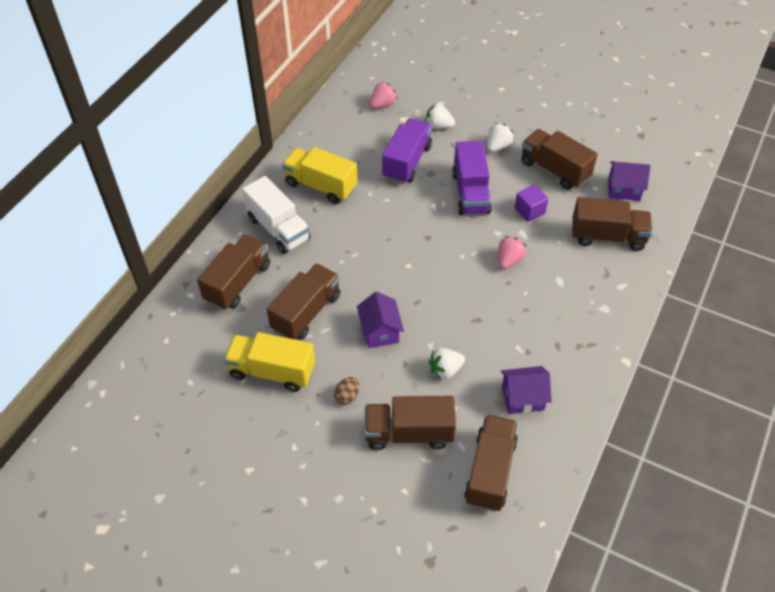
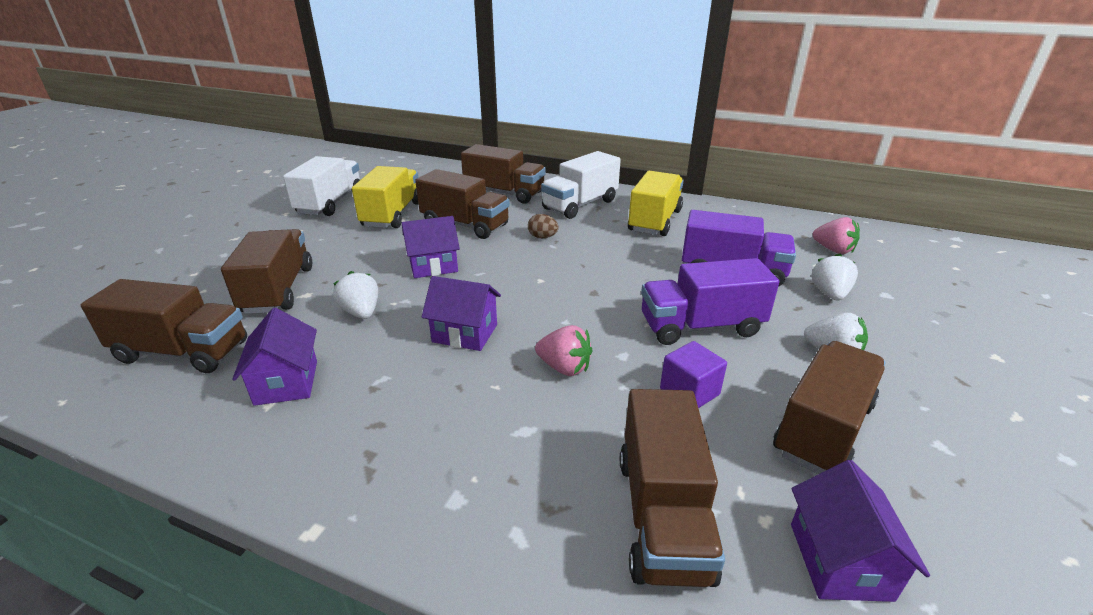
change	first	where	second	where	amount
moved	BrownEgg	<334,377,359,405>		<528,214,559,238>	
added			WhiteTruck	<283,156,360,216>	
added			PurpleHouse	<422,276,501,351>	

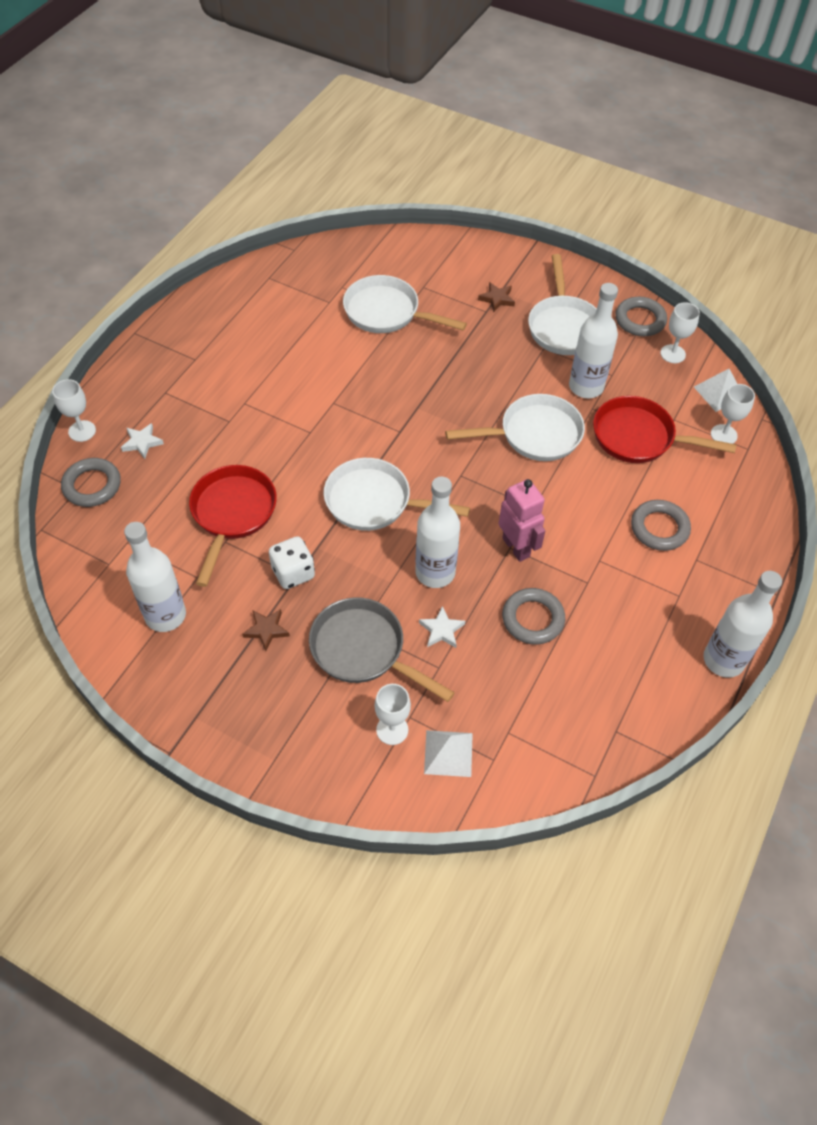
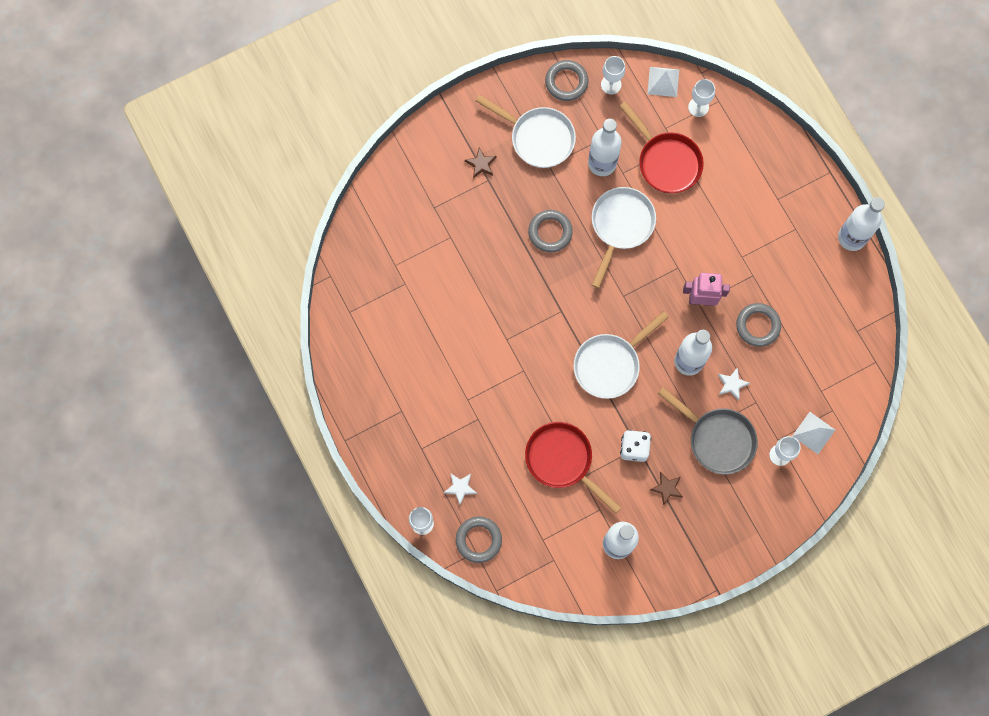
change	first	where	second	where	amount
removed	WhitePan	<343,275,467,333>			
turned	RedPan	<593,396,737,463>		<619,101,704,194>	90 degrees counterclockwise
moved	GreyRing	<631,500,691,551>		<528,210,573,252>	
turned	GreyPan	<309,597,455,702>		<658,387,758,475>	120 degrees counterclockwise

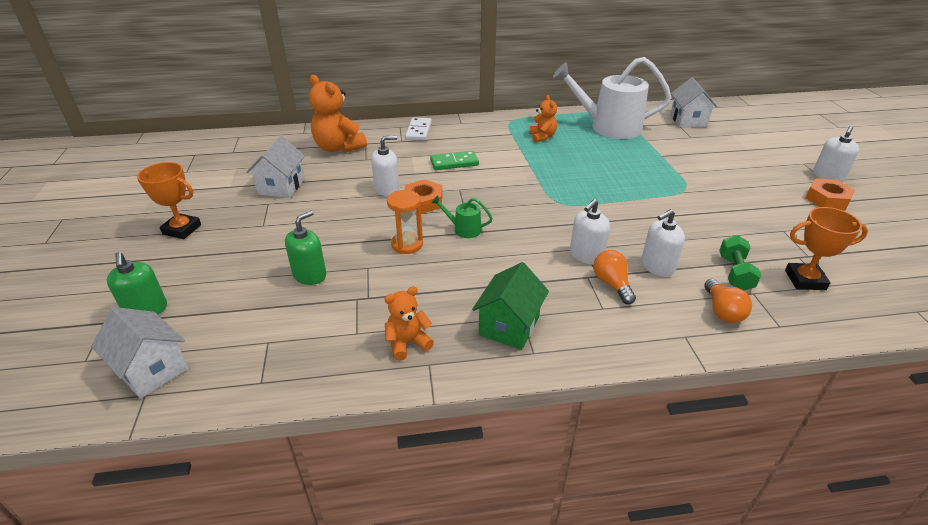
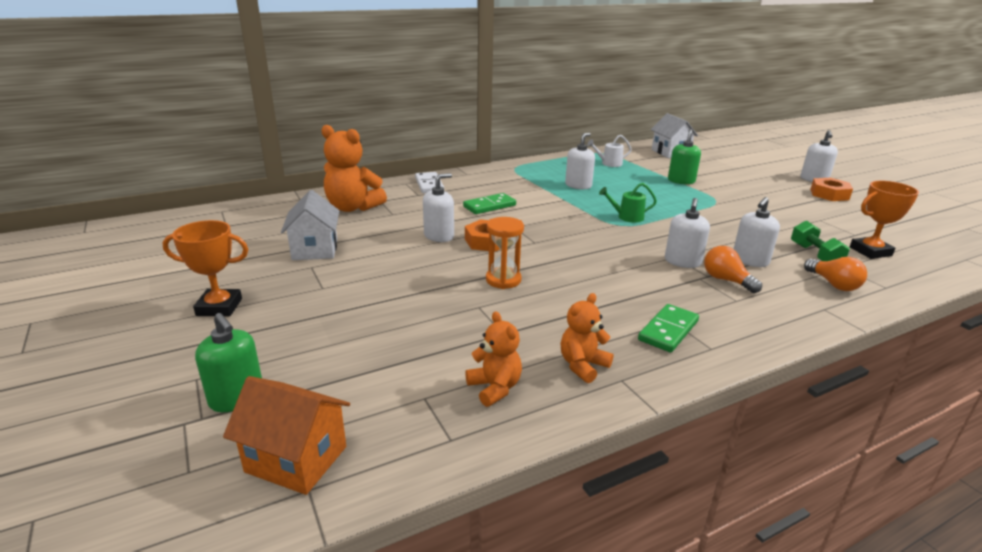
change	first	where	second	where	amount
resized	WhiteWateringCan	<553,57,672,139>		<587,135,632,167>	x0.42
moved	OrangeTeddyBear	<529,95,557,142>		<465,311,522,407>	
moved	GreenWateringCan	<431,195,493,238>		<599,183,657,223>	
moved	GreenSoapDispenser	<285,211,326,285>		<668,129,701,184>	
replaced	GreenHouse	<472,262,549,350>	GreenDomino	<638,304,699,352>	
recoloured	WhiteHouse	<91,307,189,399>	OrangeHouse	<223,376,350,495>	
added			WhiteSoapDispenser	<565,133,595,189>	

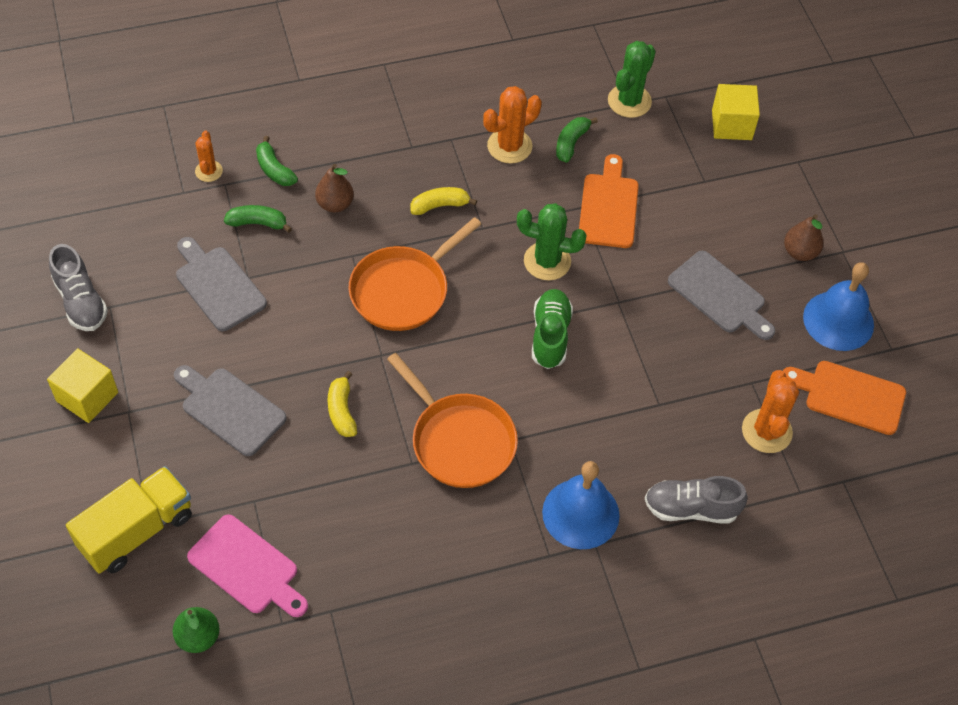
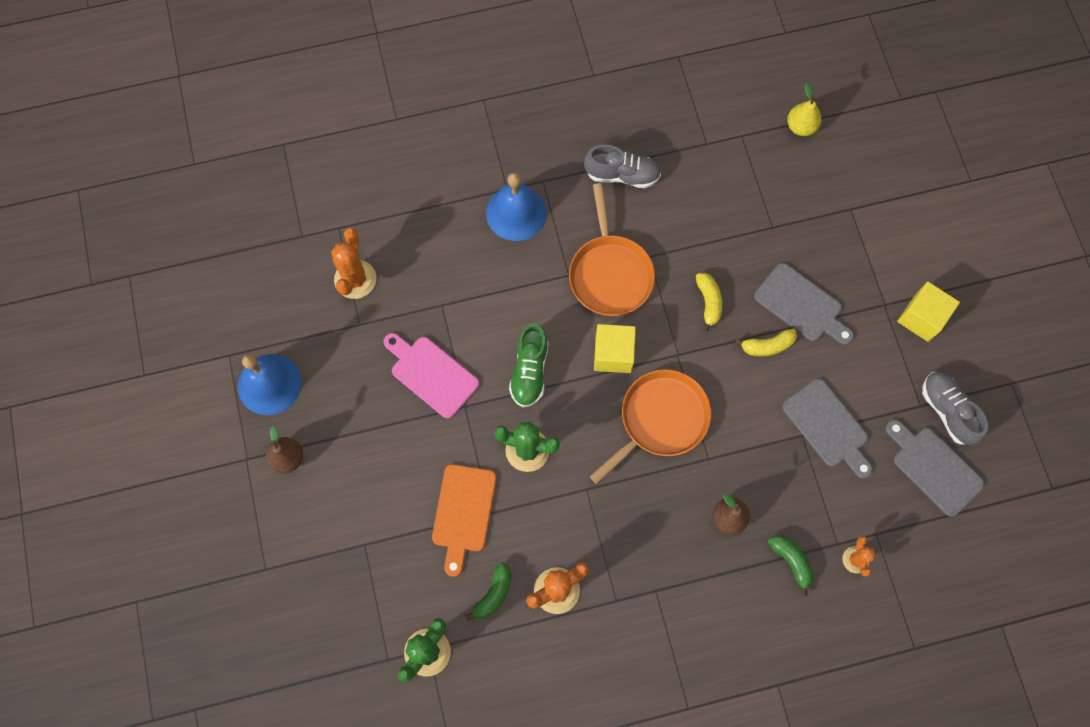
change	first	where	second	where	amount
moved	YellowCube	<712,84,760,140>		<594,324,636,373>	
moved	YellowBanana	<410,187,477,215>		<735,329,797,357>	
removed	GreenBanana	<224,205,292,233>			
moved	GreyCuttingBoard	<668,251,775,340>		<885,420,985,517>	
turned	OrangePan	<387,353,518,488>		<569,183,655,316>	150 degrees counterclockwise
removed	OrangeCuttingBoard	<783,361,906,435>			
removed	YellowTruck	<66,466,192,574>			
moved	GreyShoe	<645,476,748,524>		<584,145,661,188>	
moved	PinkCuttingBoard	<187,514,308,617>		<384,333,479,419>	
recoloured	GreenPear	<173,607,220,653>	YellowPear	<787,83,821,136>	

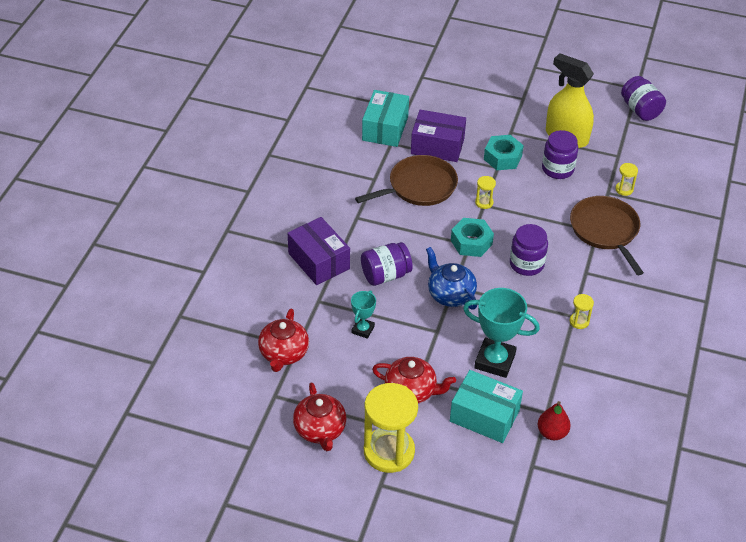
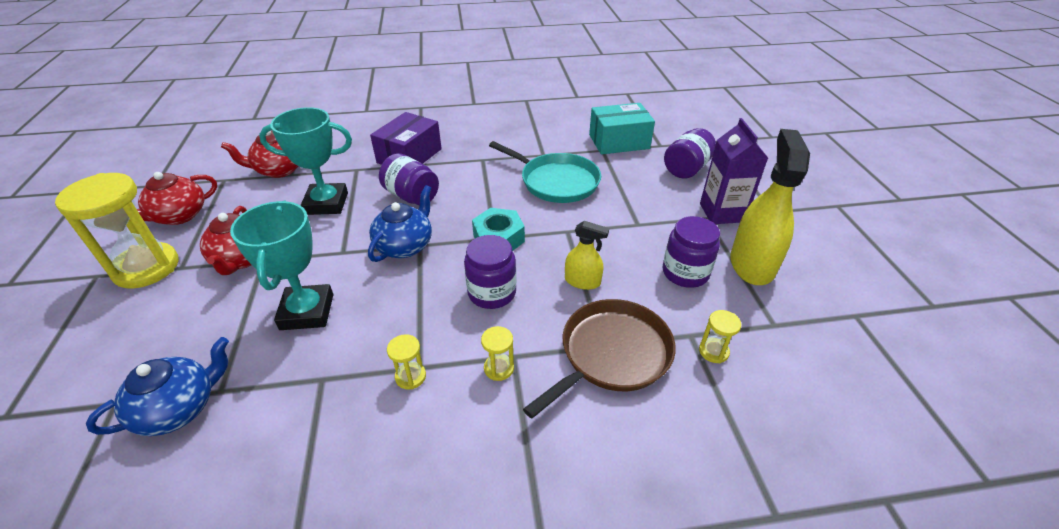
change	first	where	second	where	amount
moved	PurpleJar	<621,76,666,121>		<664,128,716,179>	
removed	PurpleBox	<411,110,466,162>			
removed	TurquoiseNut	<484,135,524,170>			
recoloured	BrownPan	<355,155,458,206>	TurquoisePan	<489,141,601,203>	
moved	YellowHourglass	<475,176,496,209>		<481,326,514,381>	
resized	TurquoiseTrophy	<351,290,376,339>		<259,107,352,215>	x1.85
removed	TurquoiseBox	<450,370,523,443>			
replaced	RedPear	<538,401,571,440>	BlueTeapot	<86,337,229,436>	
added			PurpleCarton	<700,118,768,224>	
added			YellowSprayBottle	<565,221,609,290>	

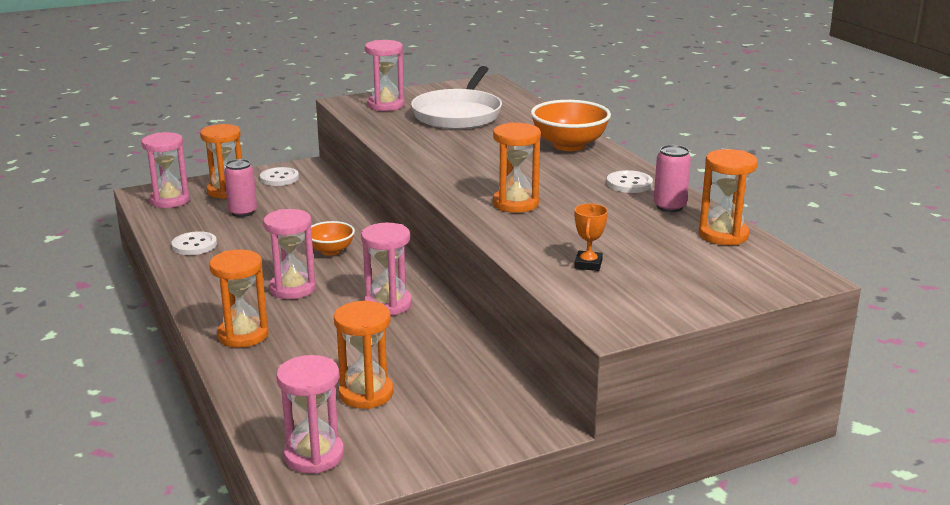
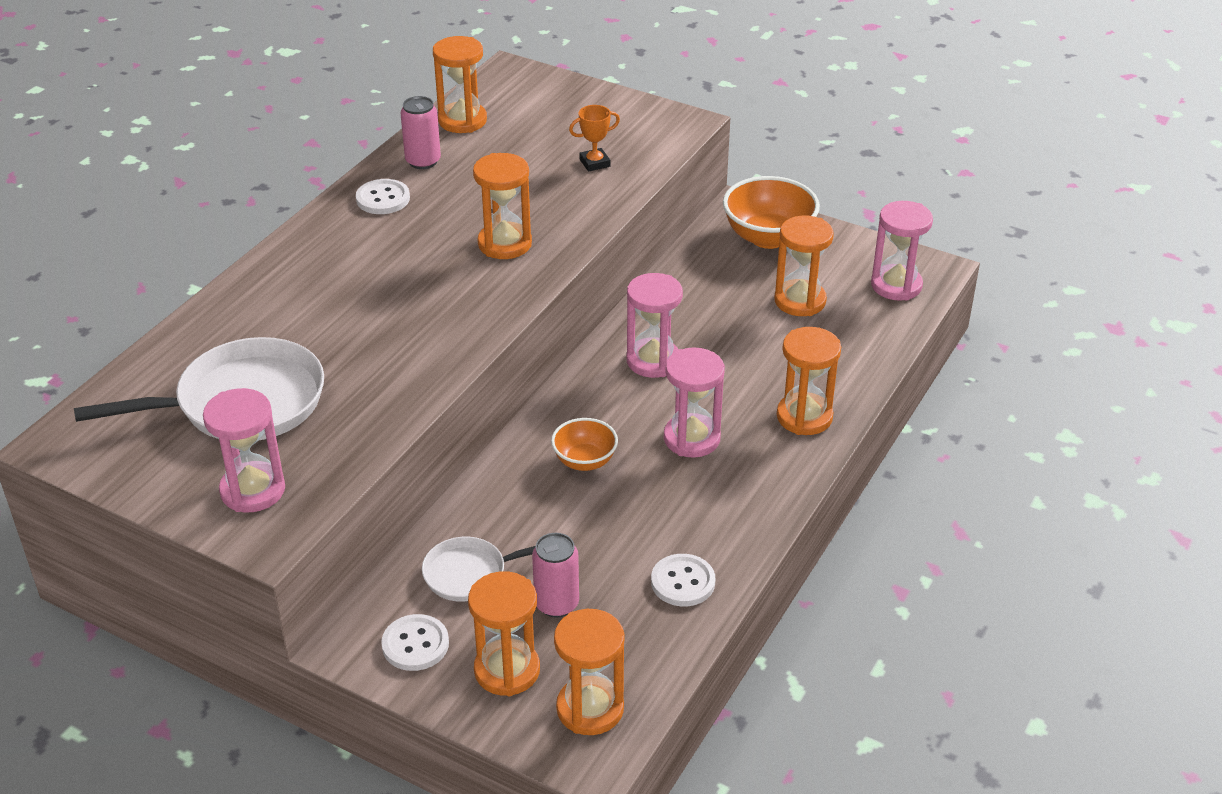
change	first	where	second	where	amount
moved	OrangeBowl	<531,100,611,151>		<723,176,820,249>	
recoloured	PinkHourglass	<141,132,190,208>	OrangeHourglass	<554,609,625,735>	
added			WhitePan	<422,537,536,602>	

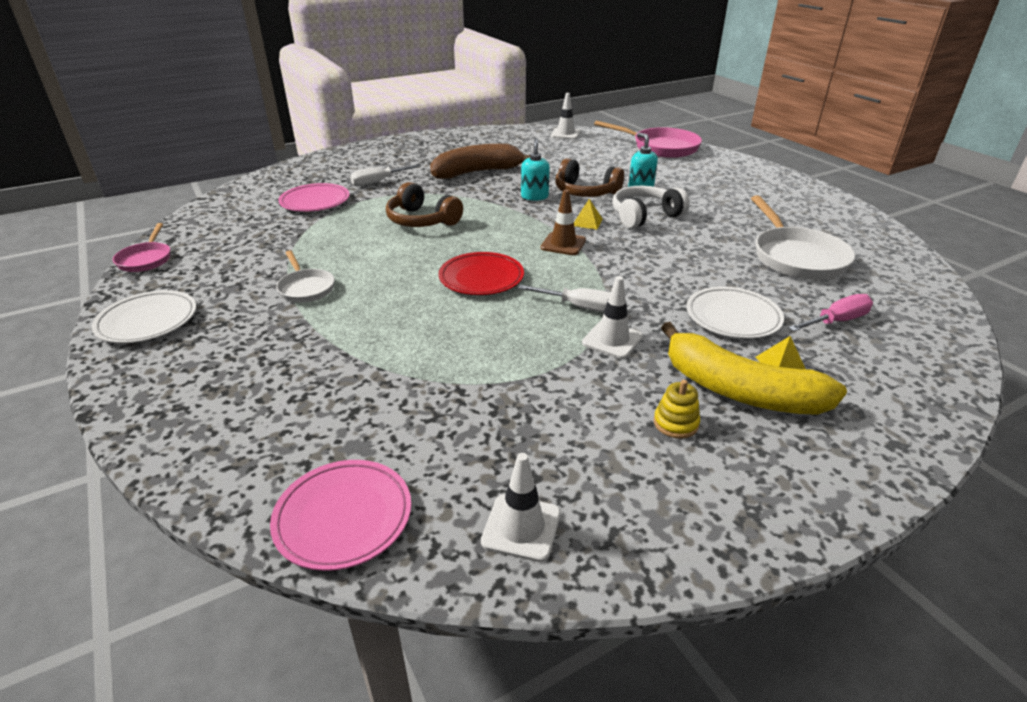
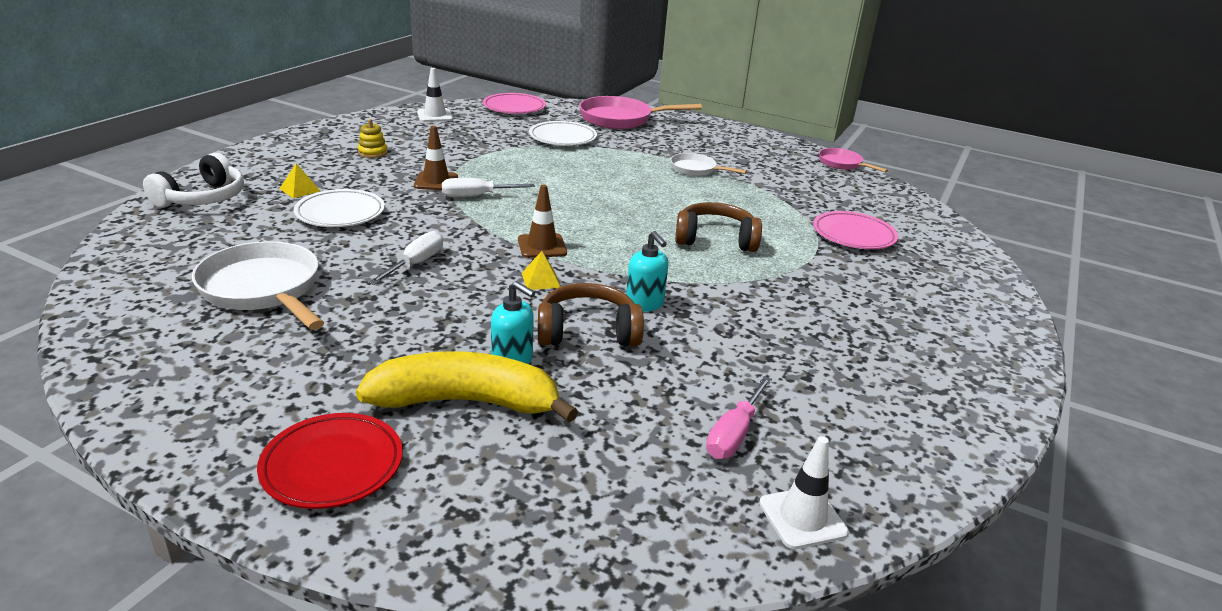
change	first	where	second	where	amount
moved	PinkPan	<594,120,702,158>		<579,96,702,129>	
removed	BrownBanana	<430,144,530,179>			
moved	WhiteScrewdriver	<350,164,420,186>		<368,231,443,285>	
moved	WhiteHeadphones	<612,186,690,229>		<143,153,244,208>	
moved	RedPlate	<439,252,524,295>		<257,413,403,509>	
recoloured	WhiteTrafficCone	<582,276,643,359>	BrownTrafficCone	<414,126,458,190>	
moved	WhitePlate	<91,290,197,343>		<529,121,597,146>	
moved	PinkScrewdriver	<788,294,873,332>		<706,376,772,459>	
moved	YellowBanana	<661,322,847,415>		<356,351,578,423>	

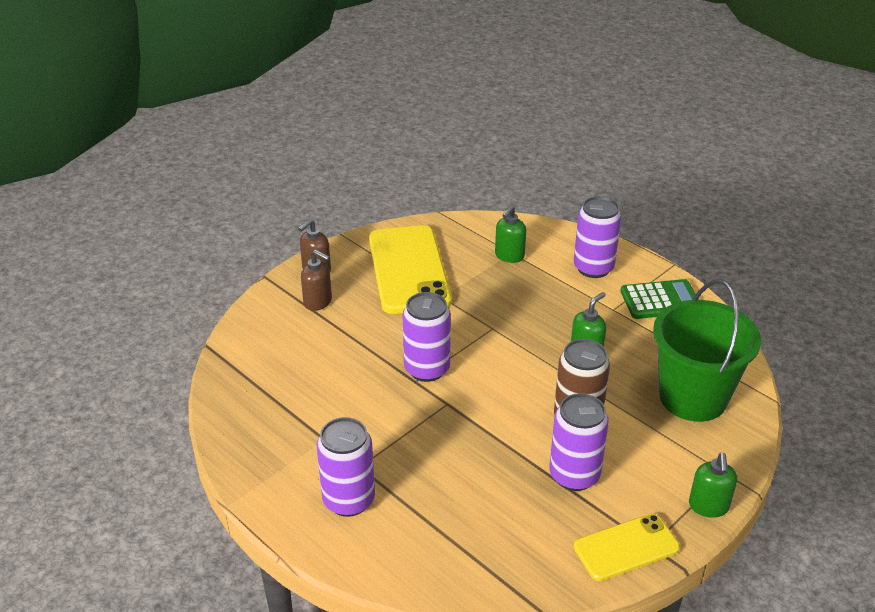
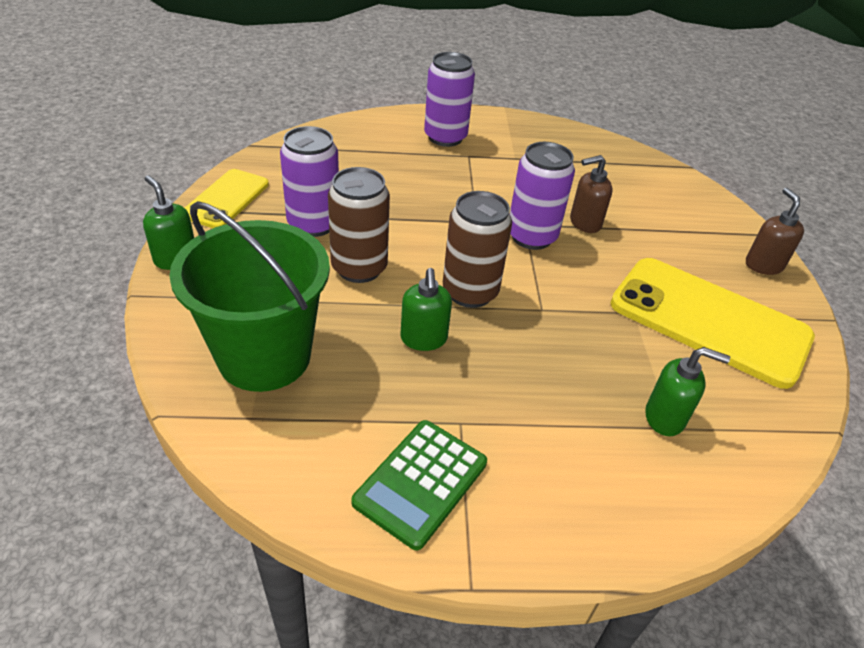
change	first	where	second	where	amount
removed	PurpleCan	<574,196,621,278>			
turned	GreenSoapDispenser	<495,205,526,263>		<645,347,730,436>	120 degrees clockwise
moved	BrownSoapDispenser	<301,250,332,311>		<570,155,612,233>	
added			BrownCan	<443,191,512,308>	

